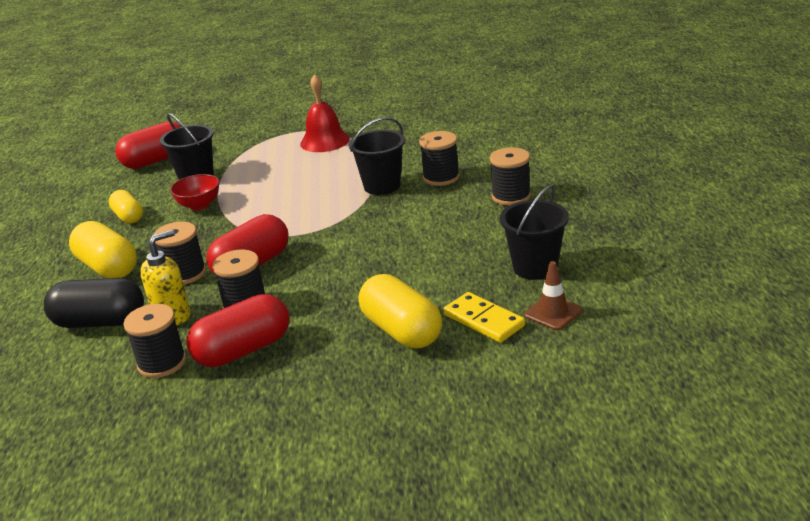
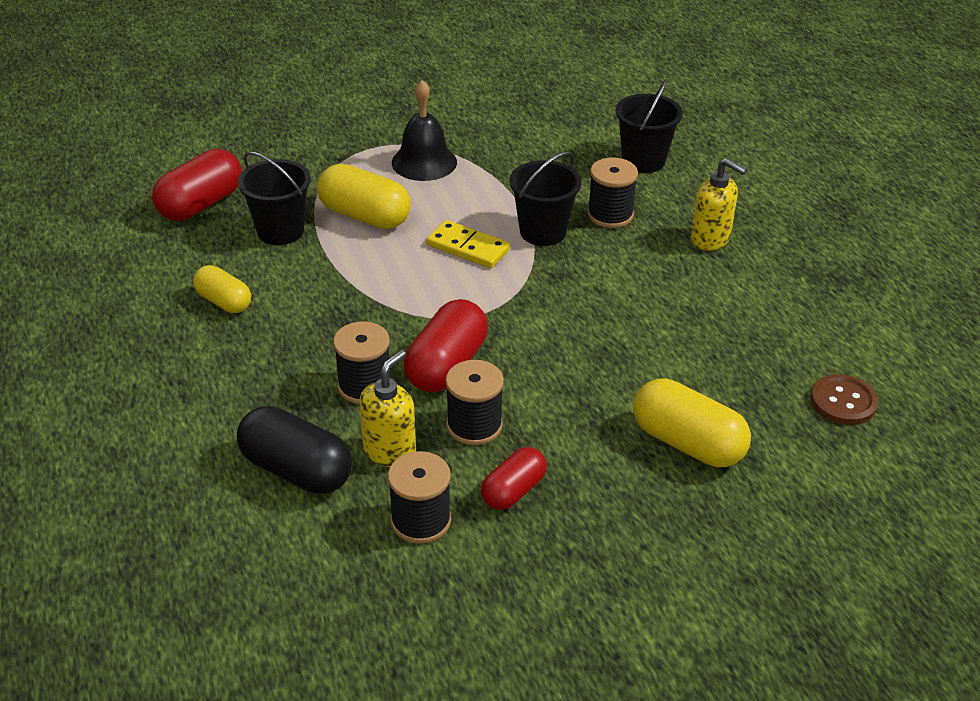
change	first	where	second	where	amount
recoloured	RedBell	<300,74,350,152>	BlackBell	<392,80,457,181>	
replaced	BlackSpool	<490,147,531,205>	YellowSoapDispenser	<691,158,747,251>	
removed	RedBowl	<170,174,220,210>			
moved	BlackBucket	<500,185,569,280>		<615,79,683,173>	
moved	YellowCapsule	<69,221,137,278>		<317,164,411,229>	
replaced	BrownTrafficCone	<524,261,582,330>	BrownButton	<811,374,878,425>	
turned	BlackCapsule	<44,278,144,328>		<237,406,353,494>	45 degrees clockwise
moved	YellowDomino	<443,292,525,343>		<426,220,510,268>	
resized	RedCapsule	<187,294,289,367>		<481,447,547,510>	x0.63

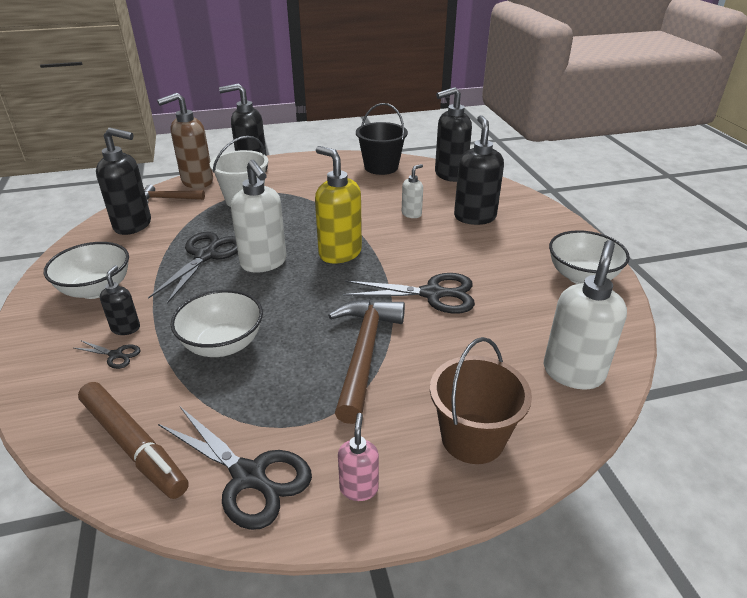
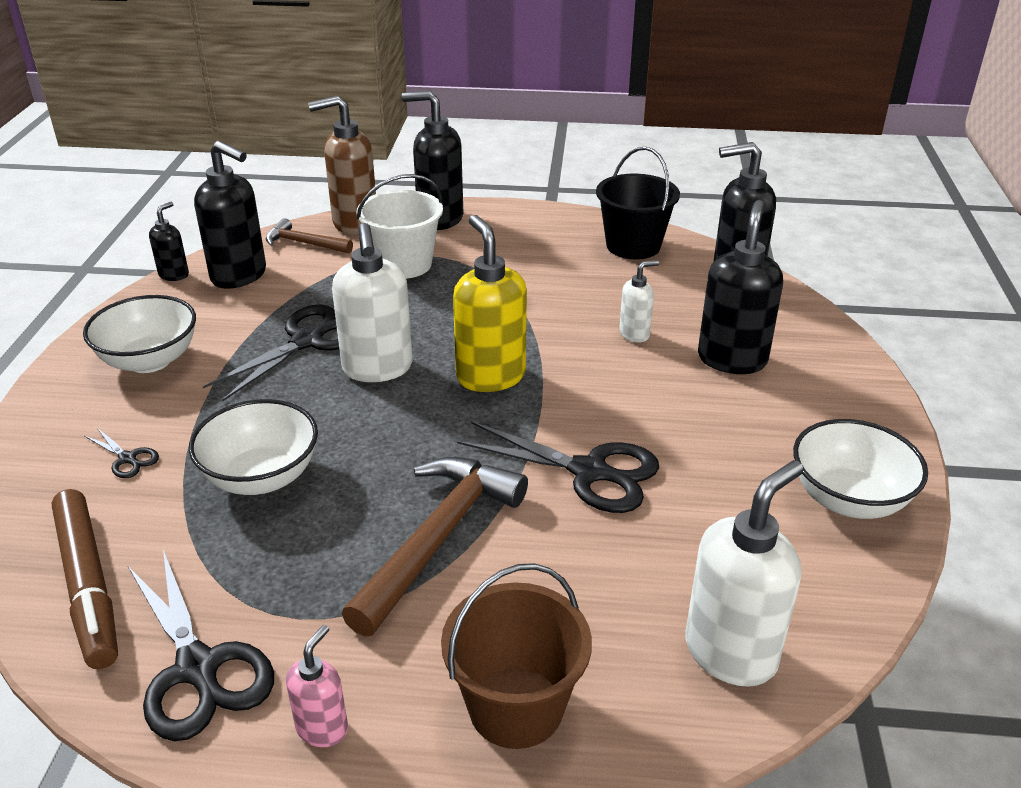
change	first	where	second	where	amount
moved	BlackSoapDispenser	<100,265,140,335>		<149,202,189,281>	

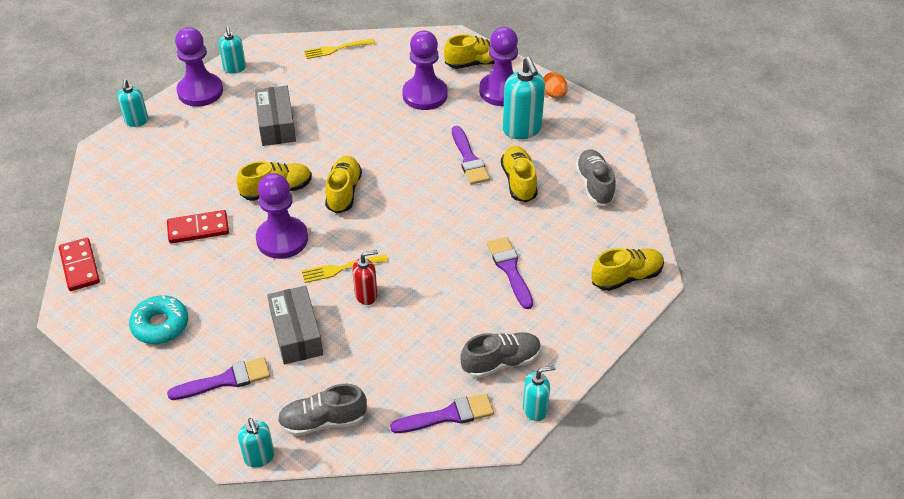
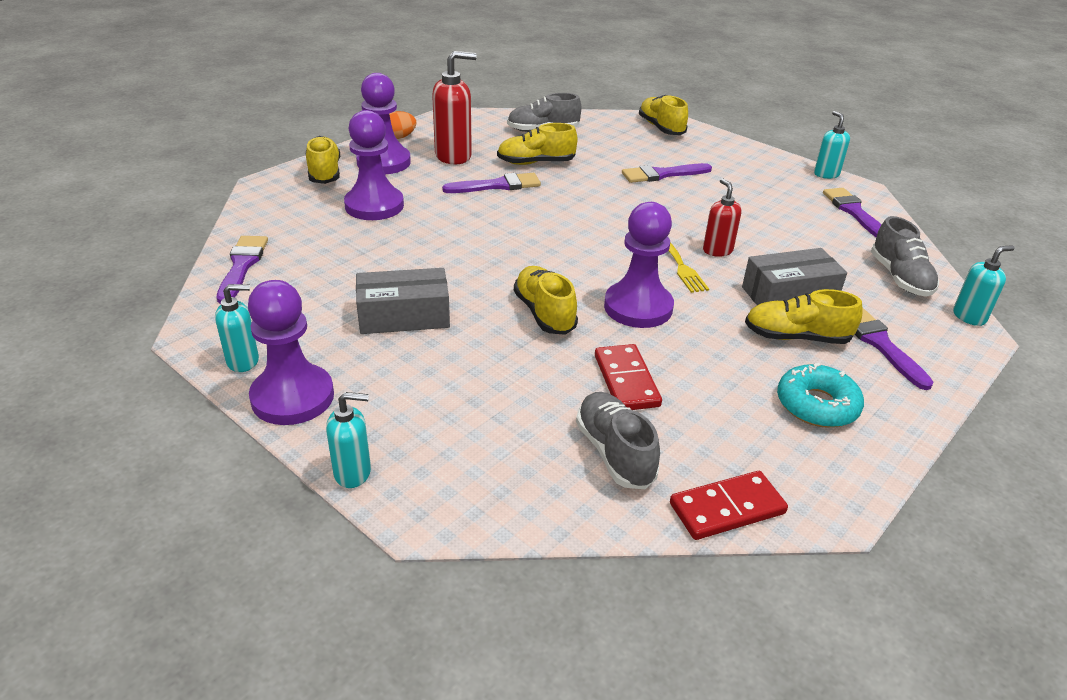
change	first	where	second	where	amount
replaced	YellowFork	<304,39,375,59>	PurpleBrush	<217,236,268,304>	
recoloured	TurquoiseSoapDispenser	<503,57,545,139>	RedSoapDispenser	<432,51,477,164>	
moved	YellowShoe	<325,156,362,213>		<745,289,863,344>	
moved	GreyShoe	<460,332,541,378>		<576,392,660,489>	

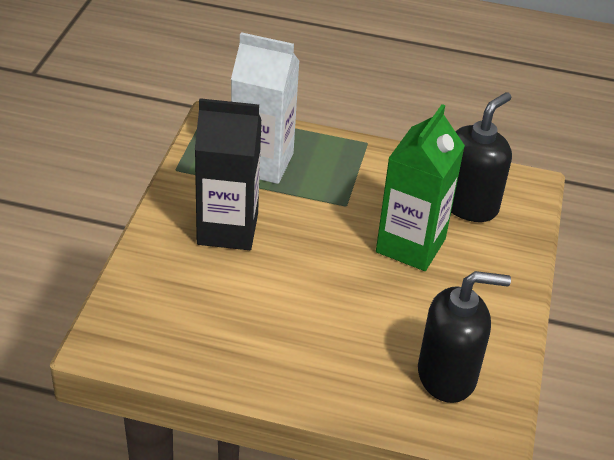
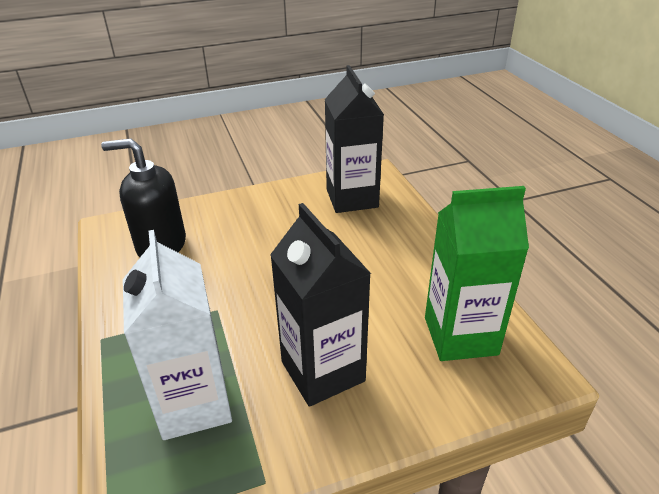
change	first	where	second	where	amount
moved	GreenCarton	<376,104,465,271>		<425,186,529,361>	
replaced	BlackSoapDispenser	<418,271,511,403>	BlackCarton	<325,65,384,213>	

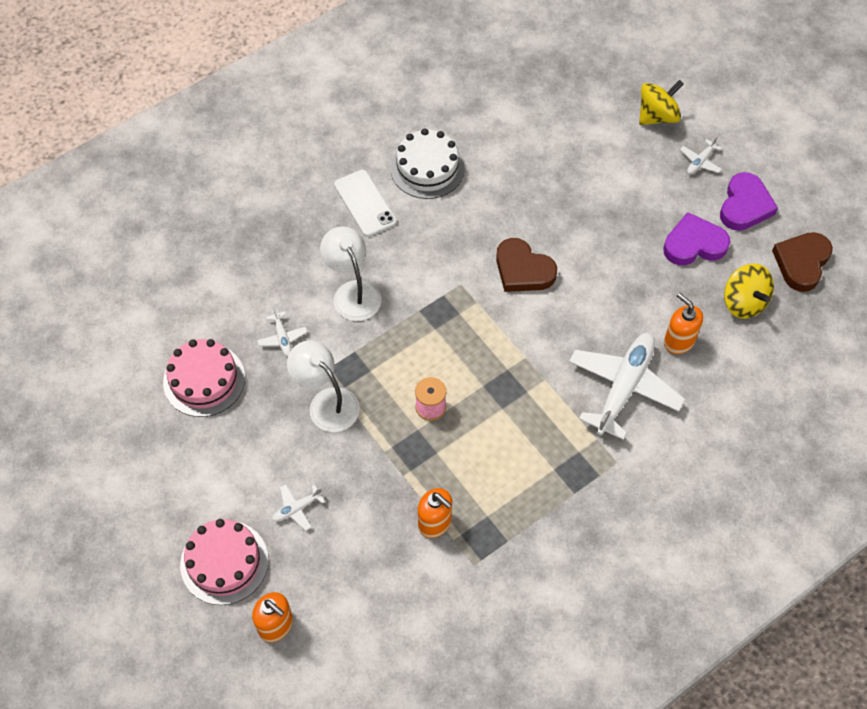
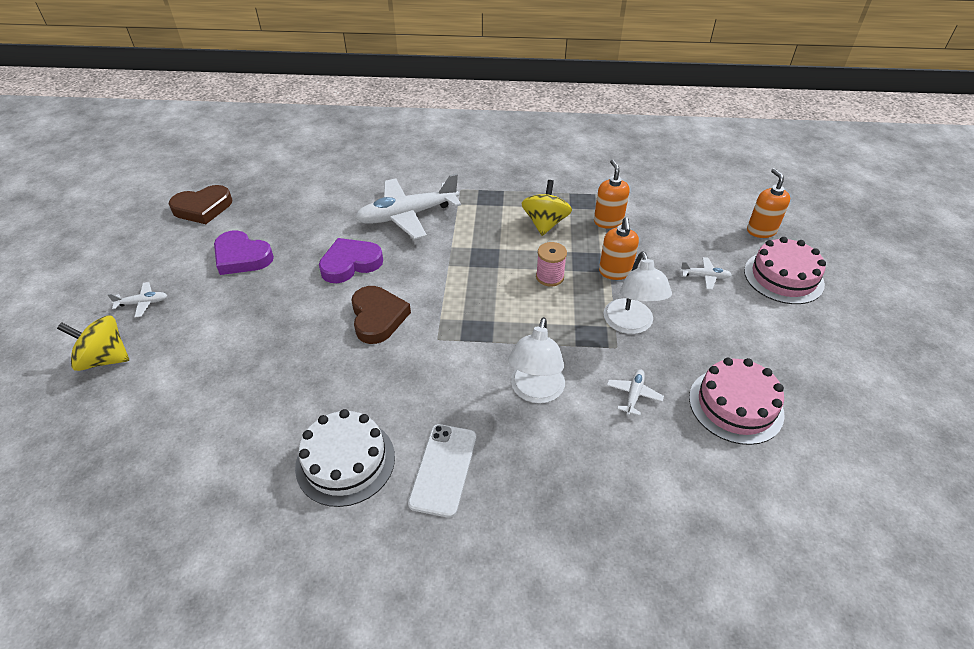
change	first	where	second	where	amount
moved	PurpleHeart	<720,172,778,231>		<319,238,383,283>	
moved	YellowSpinningTop	<724,263,774,319>		<522,180,572,236>	
moved	OrangeSoapDispenser	<664,293,703,354>		<599,217,639,280>	

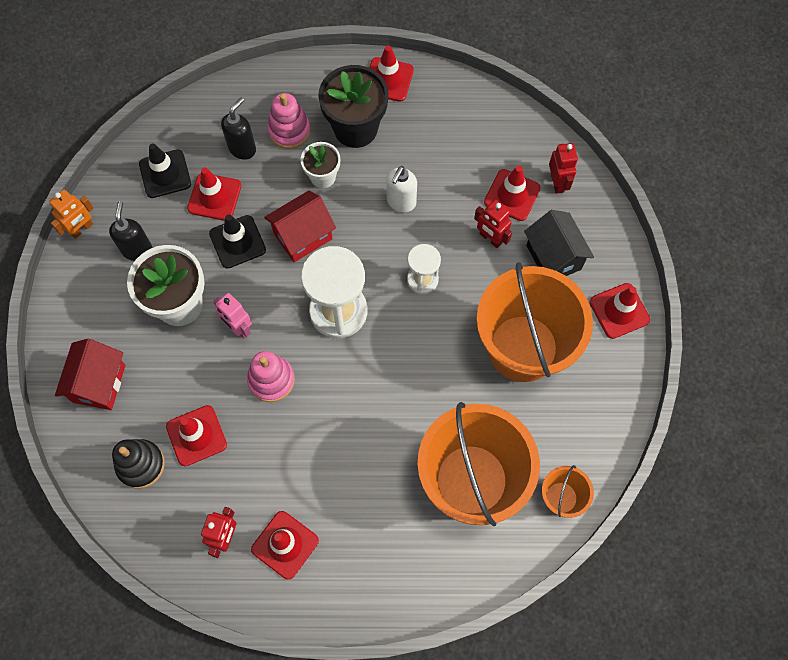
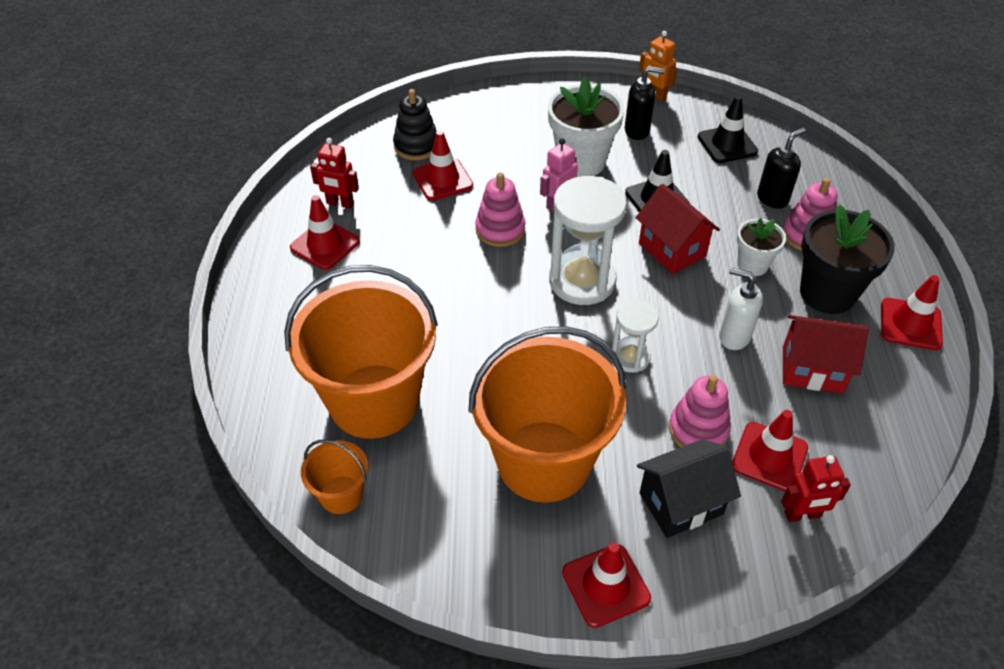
change	first	where	second	where	amount
turned	BlackSoapDispenser	<221,97,256,160>		<757,128,805,208>	75 degrees counterclockwise
removed	RedTrafficCone	<187,168,241,221>			
replaced	RedRobot	<474,200,512,248>	PinkStackingToy	<669,375,731,447>	
moved	RedHouse	<55,339,126,410>		<783,315,869,393>	

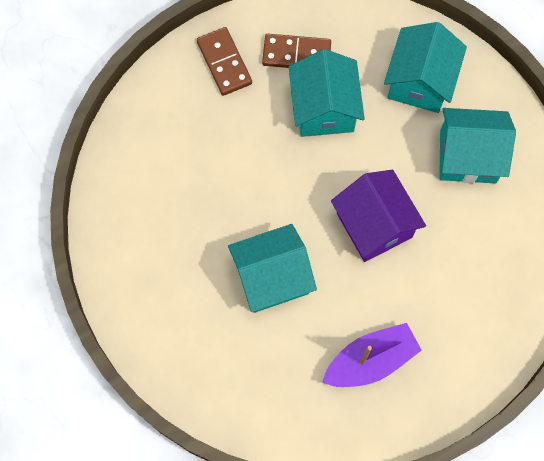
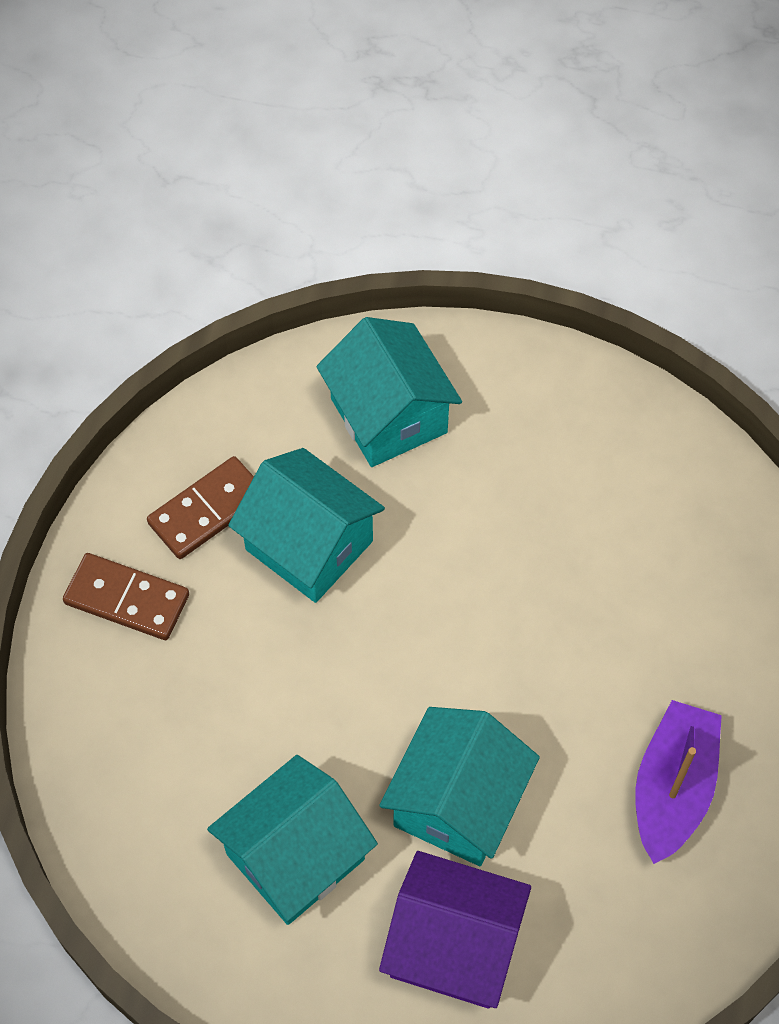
change	first	where	second	where	amount
moved	TurquoiseHouse	<439,108,516,184>		<207,755,378,925>	
moved	PurpleHouse	<331,170,426,262>		<379,851,531,1009>	

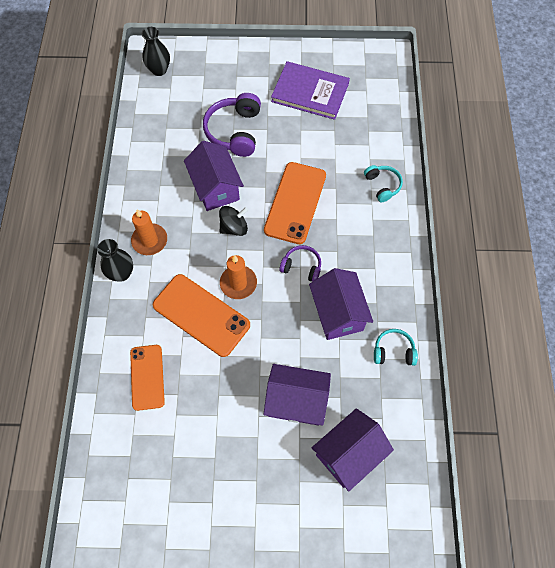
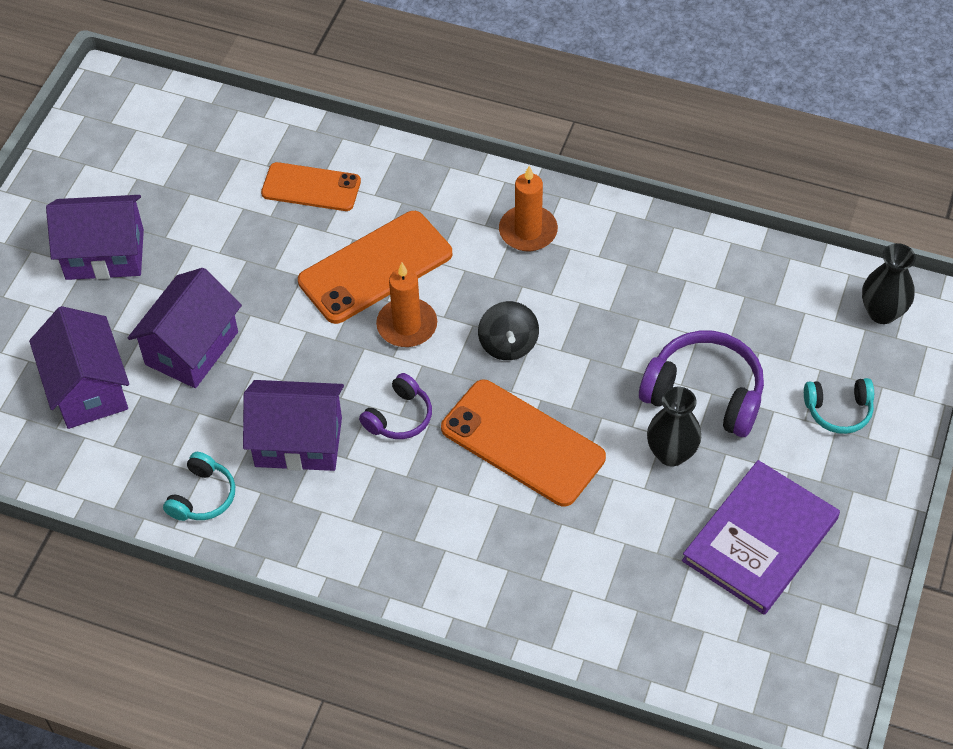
change	first	where	second	where	amount
moved	PurpleHouse	<184,141,244,211>		<46,195,144,280>	
moved	TurquoiseHeadphones	<364,165,403,202>		<804,378,874,434>	
moved	BlackVase	<97,239,133,282>		<647,387,701,466>	

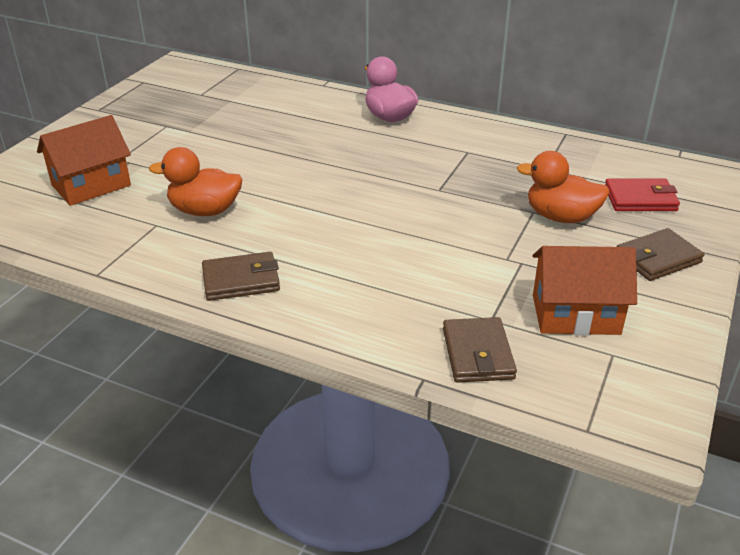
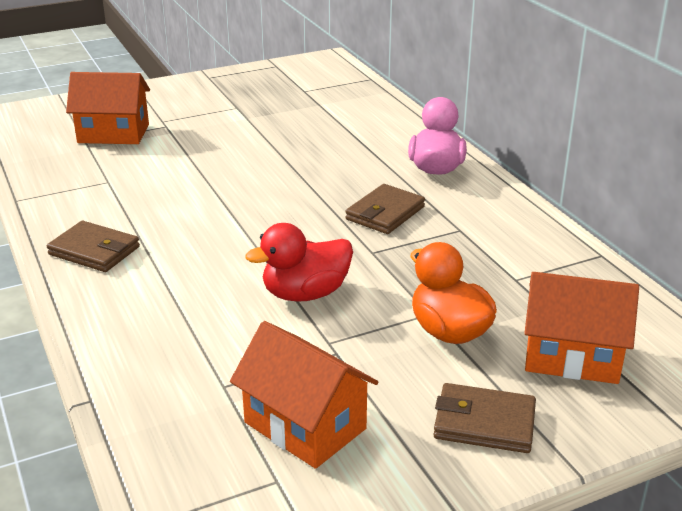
change	first	where	second	where	amount
removed	OrangeDuck	<149,147,242,216>			
replaced	RedWallet	<605,178,680,211>	OrangeHouse	<524,272,639,384>	
moved	BrownWallet	<443,317,517,383>		<345,184,425,234>	
added			RedDuck	<245,223,353,301>	

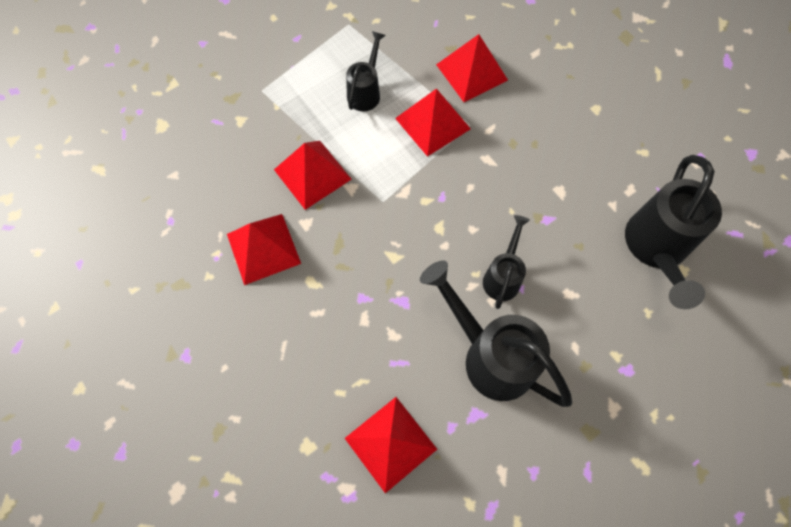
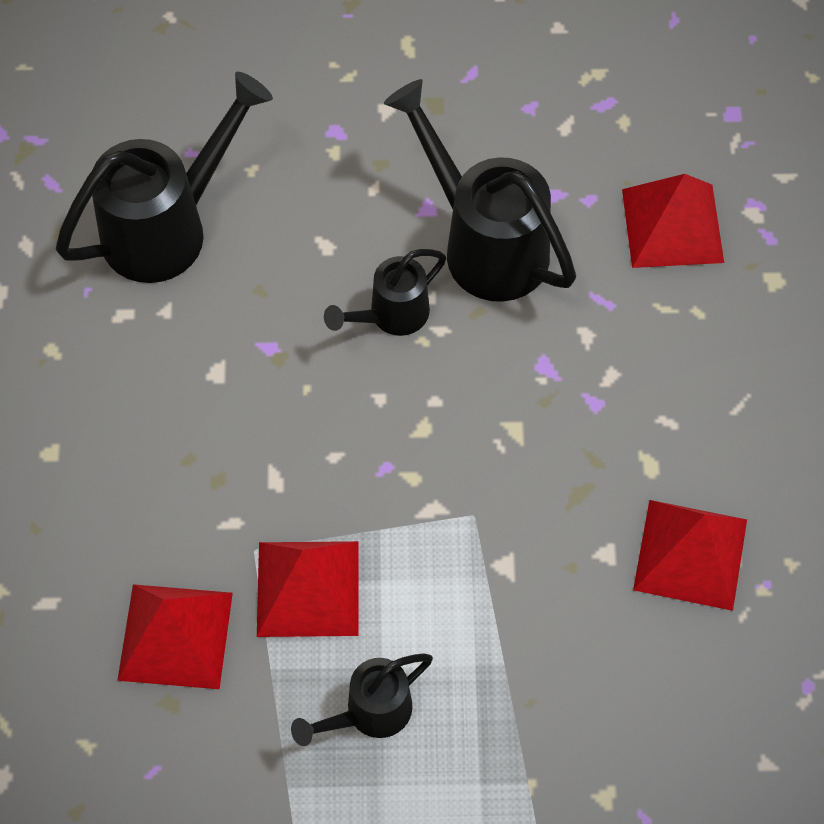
change	first	where	second	where	amount
removed	RedPyramid	<274,141,352,210>			
turned	BlackWateringCan	<420,260,572,407>		<384,79,576,302>	150 degrees clockwise

